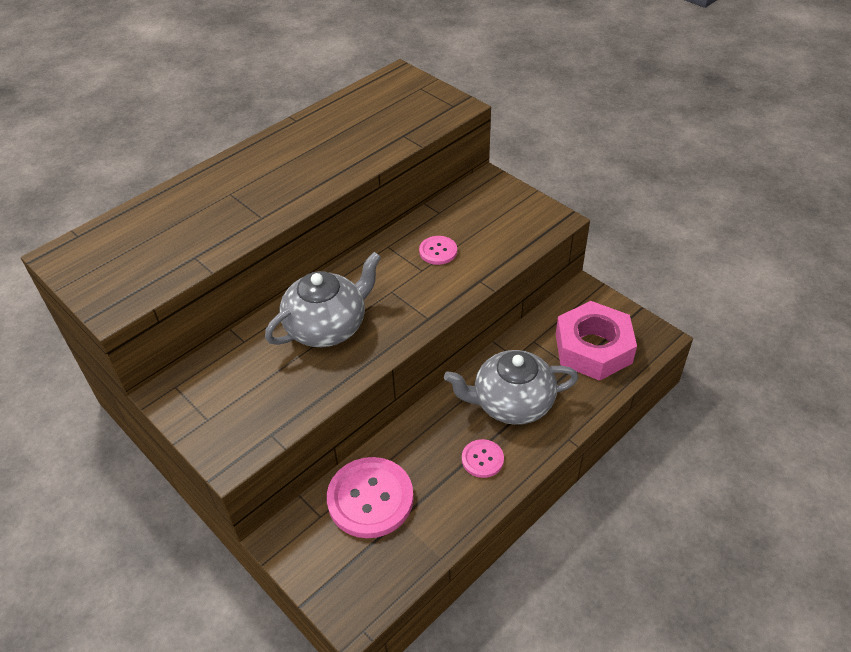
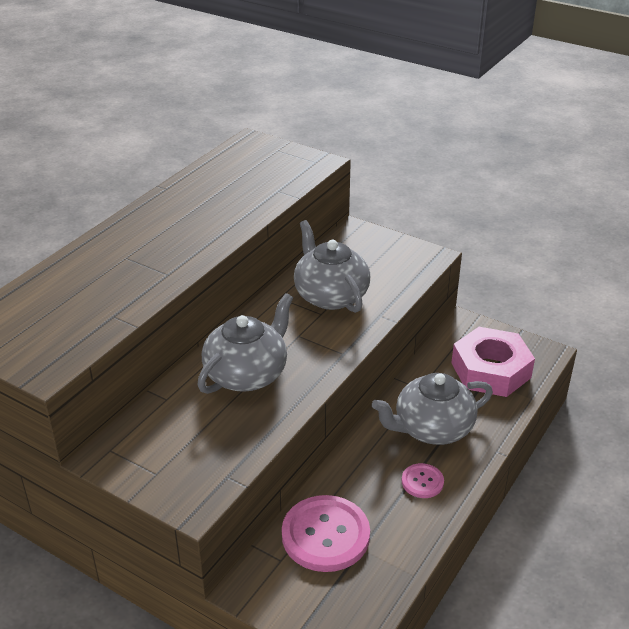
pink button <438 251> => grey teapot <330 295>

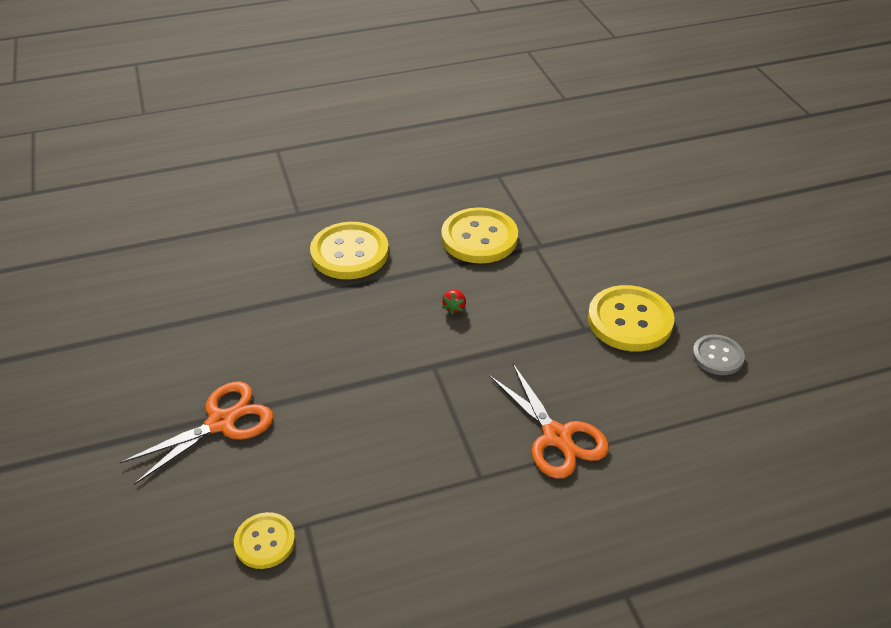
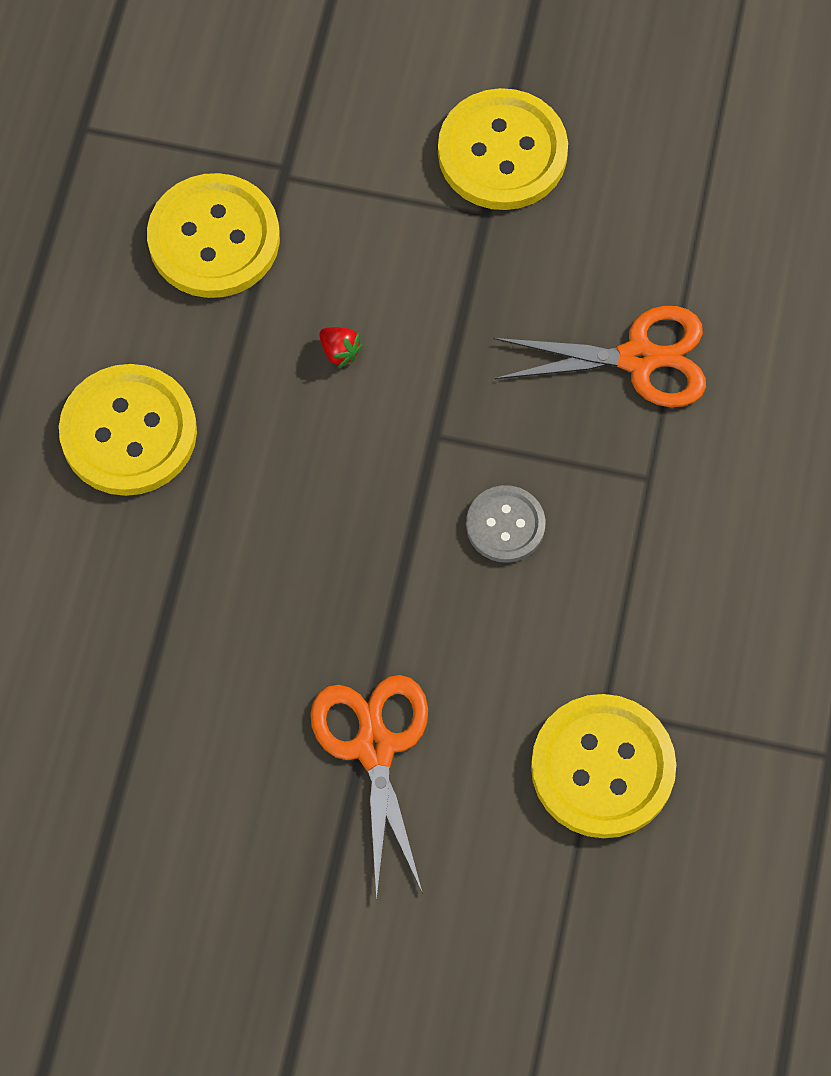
grey button <717 356> => grey button <505 525>, shifted
yellow button <265 541> => yellow button <602 767>, x1.75

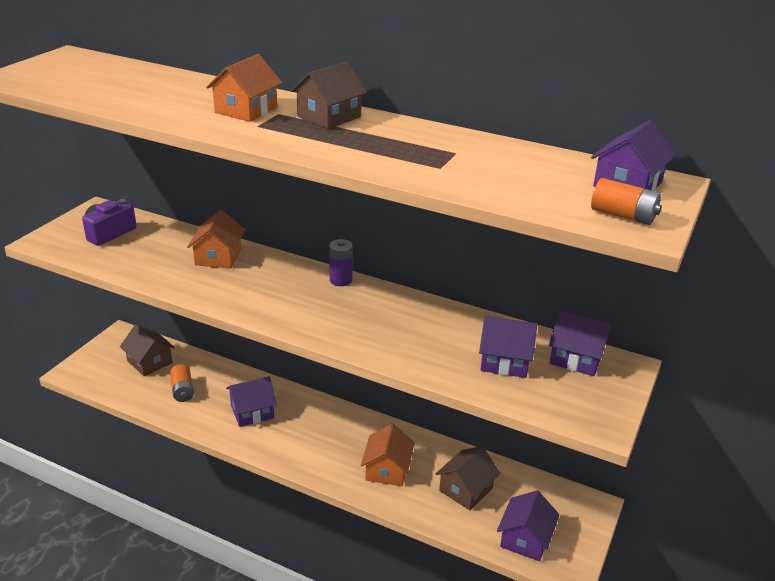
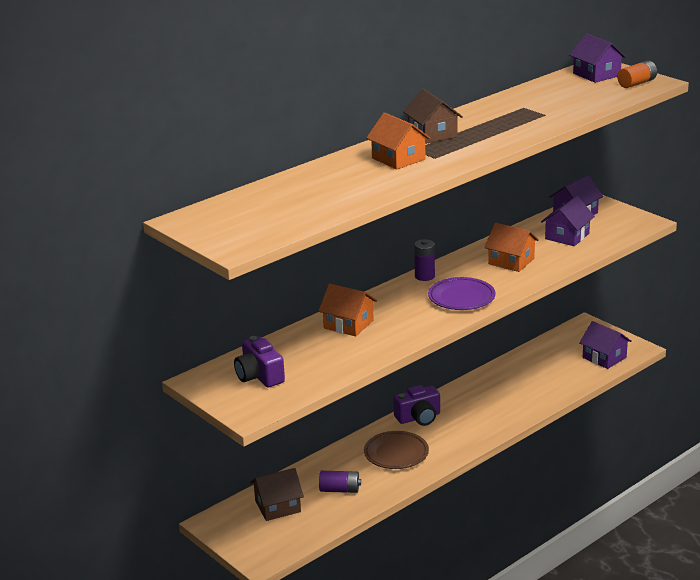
brown house <466 489> => nothing
nothing => purple camera <419 417>
nothing => purple plate <461 298>
orange house <387 469> => orange house <511 261>, shifted
purple house <252 411> => brown plate <396 453>
orange battery <182 390> => purple battery <340 490>

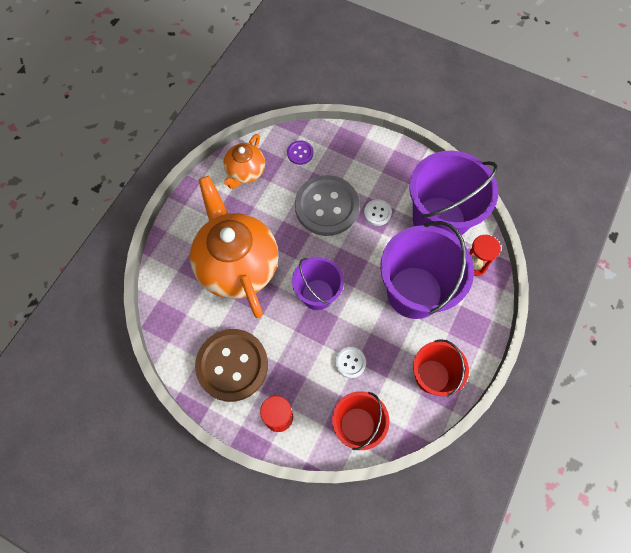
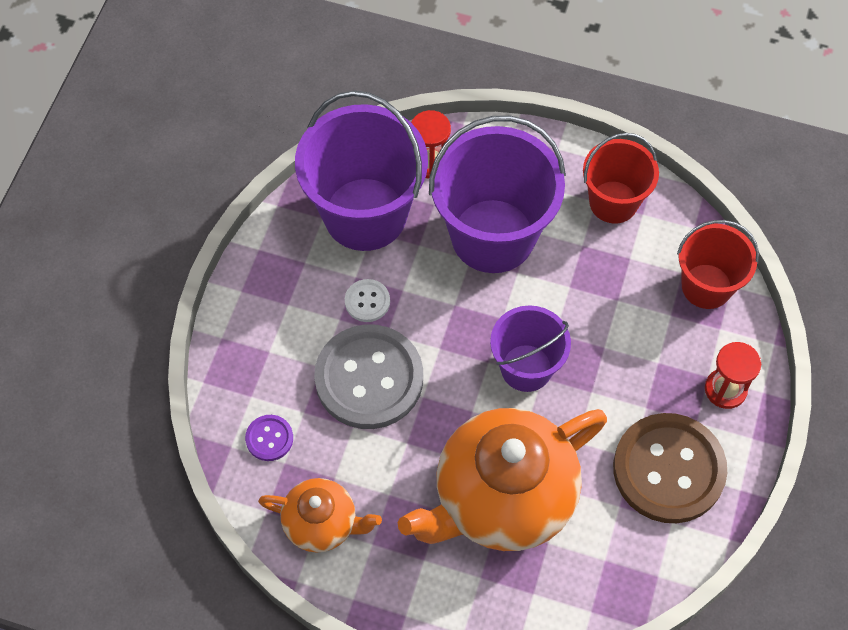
white button <350 362> => nothing

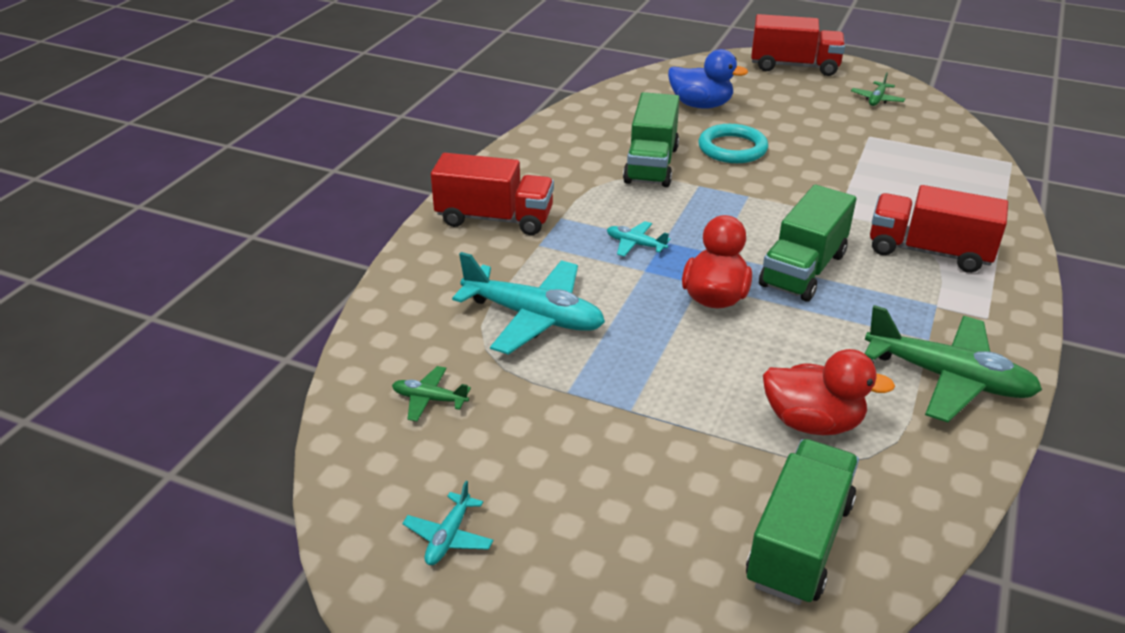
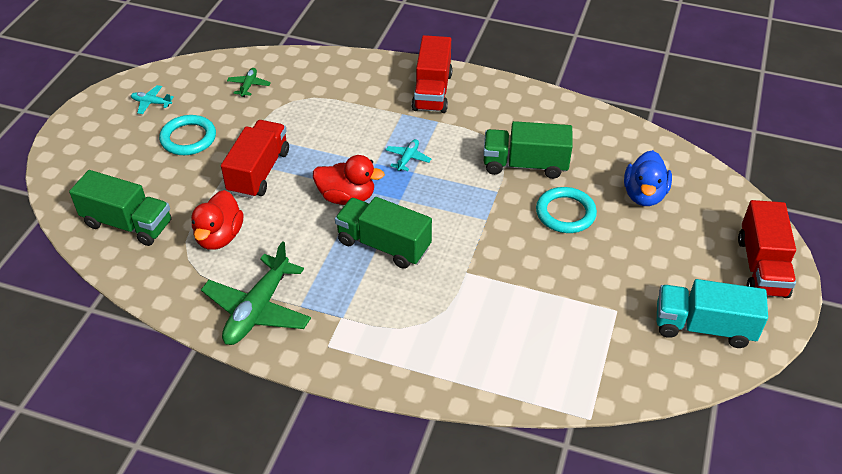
turquoise plane <533 317> => nothing
nothing => turquoise ring <188 138>
red truck <928 251> => red truck <259 172>, shifted
green plane <877 99> => turquoise truck <703 327>

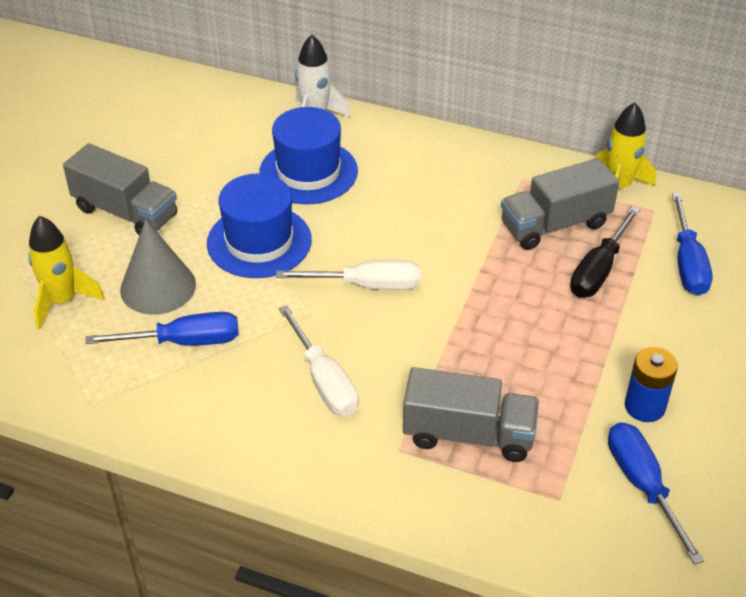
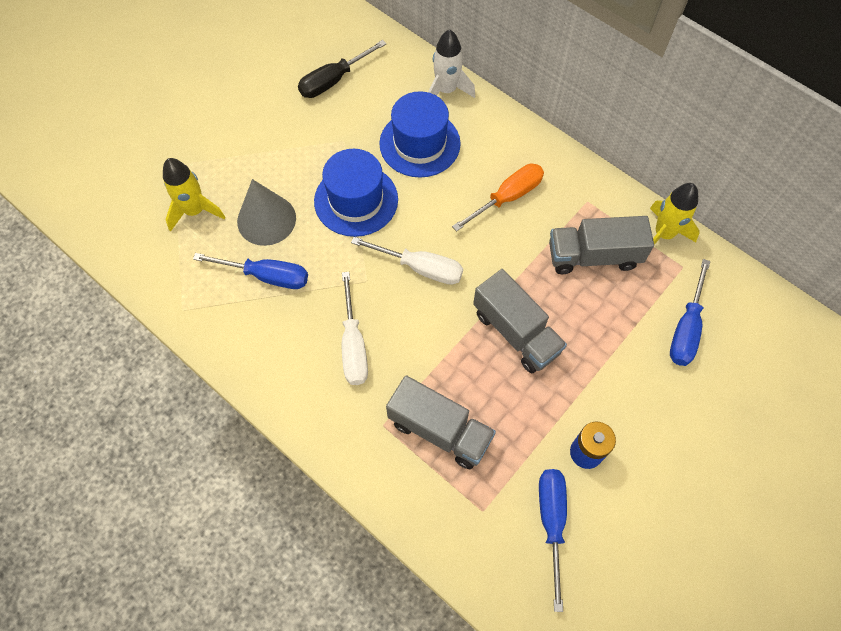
nothing => orange screwdriver <507 197>
grey truck <126 212> => grey truck <516 332>, shifted
black screwdriver <598 270> => black screwdriver <333 80>, shifted

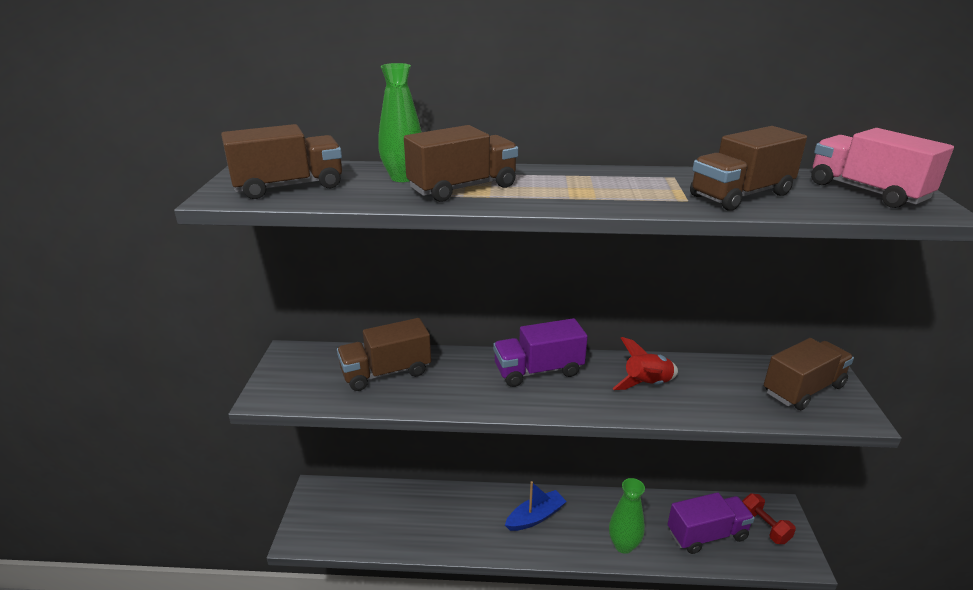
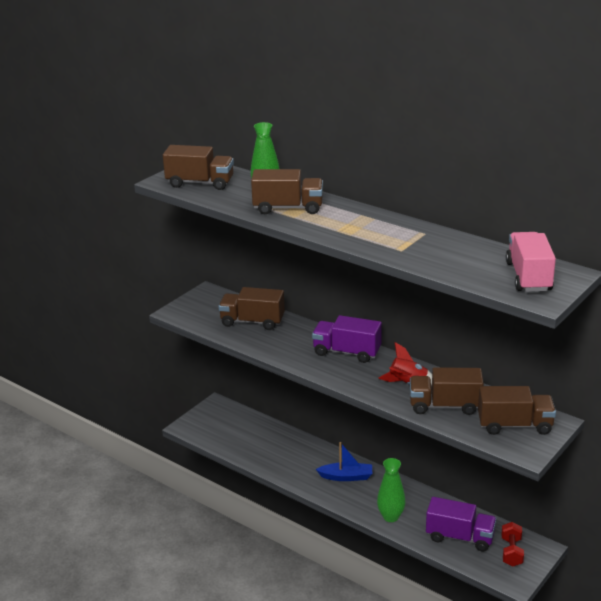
brown truck <741 195> => brown truck <445 406>, shifted

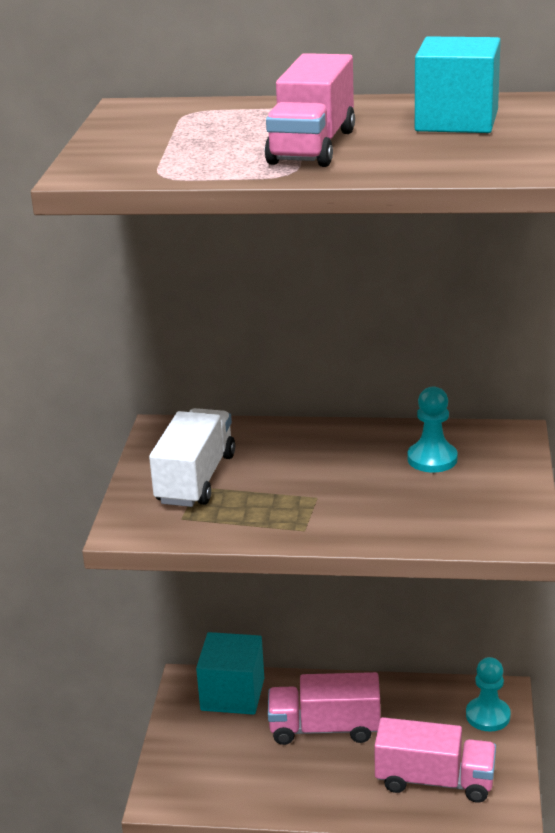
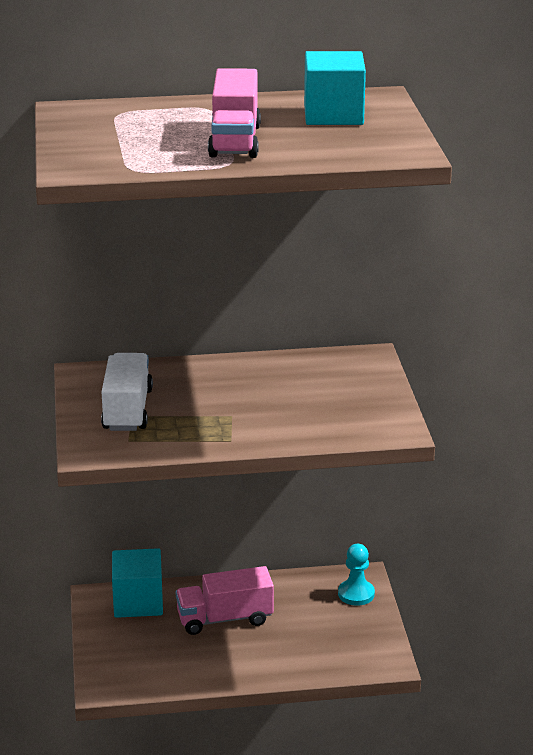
pink truck <434 780> => nothing
turquoise pawn <432 459> => nothing

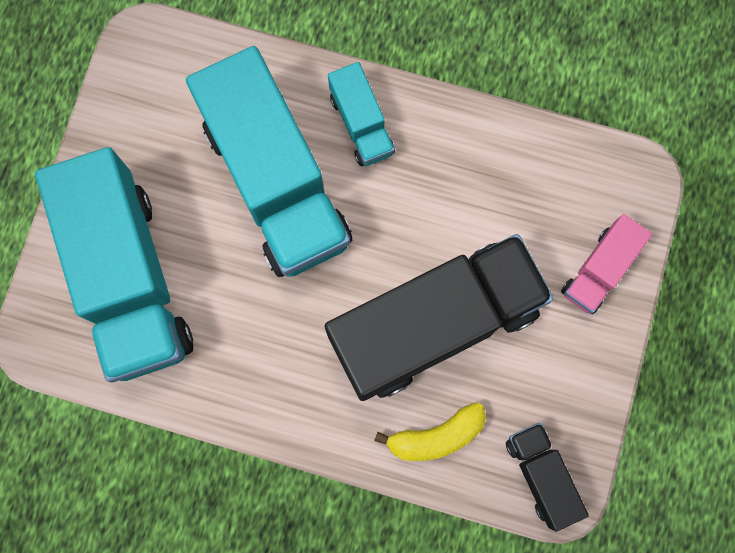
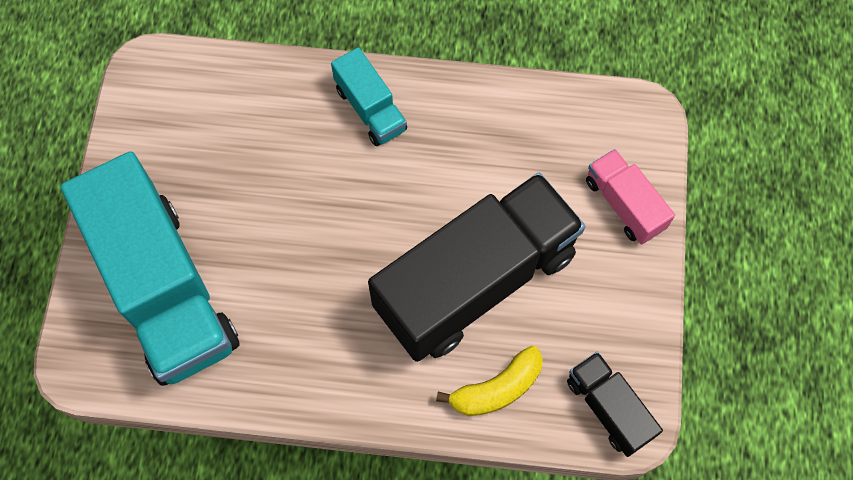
turquoise truck <276 182> => nothing
pink truck <599 270> => pink truck <624 204>, 120 degrees clockwise

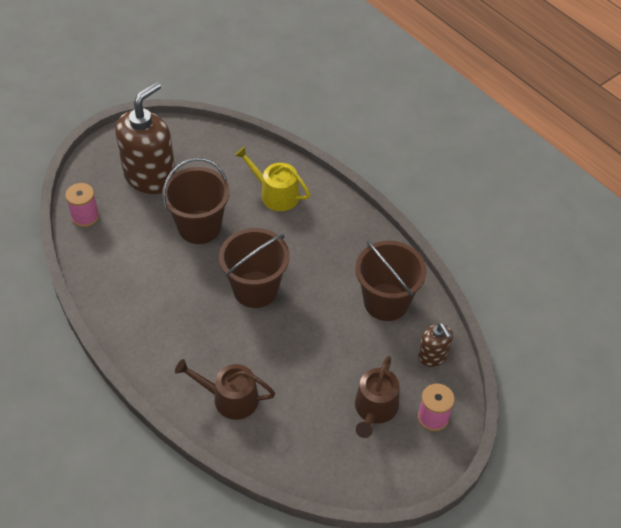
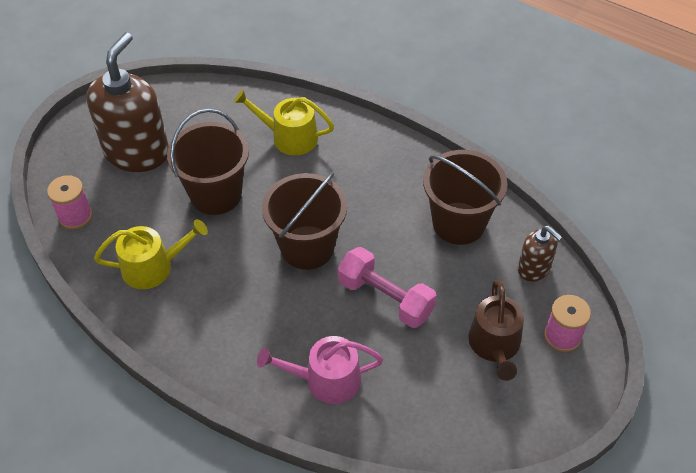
nothing => yellow watering can <153 267>
nothing => pink dumbbell <385 298>
brown watering can <230 398> => pink watering can <325 380>

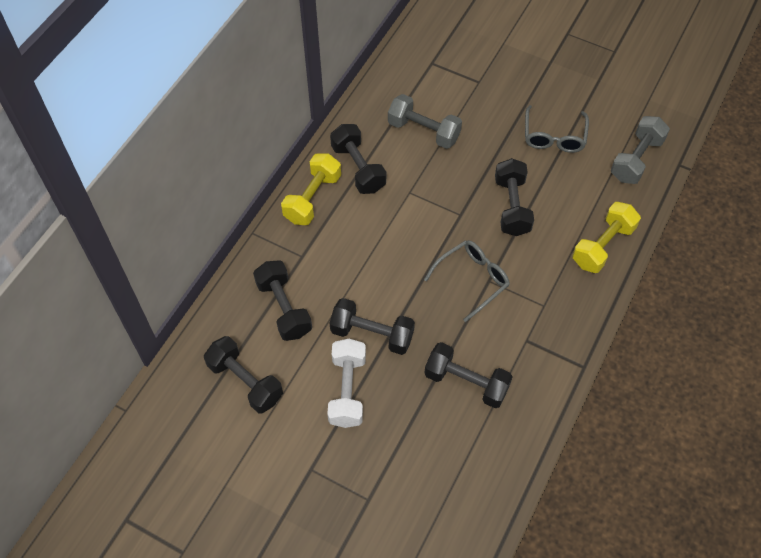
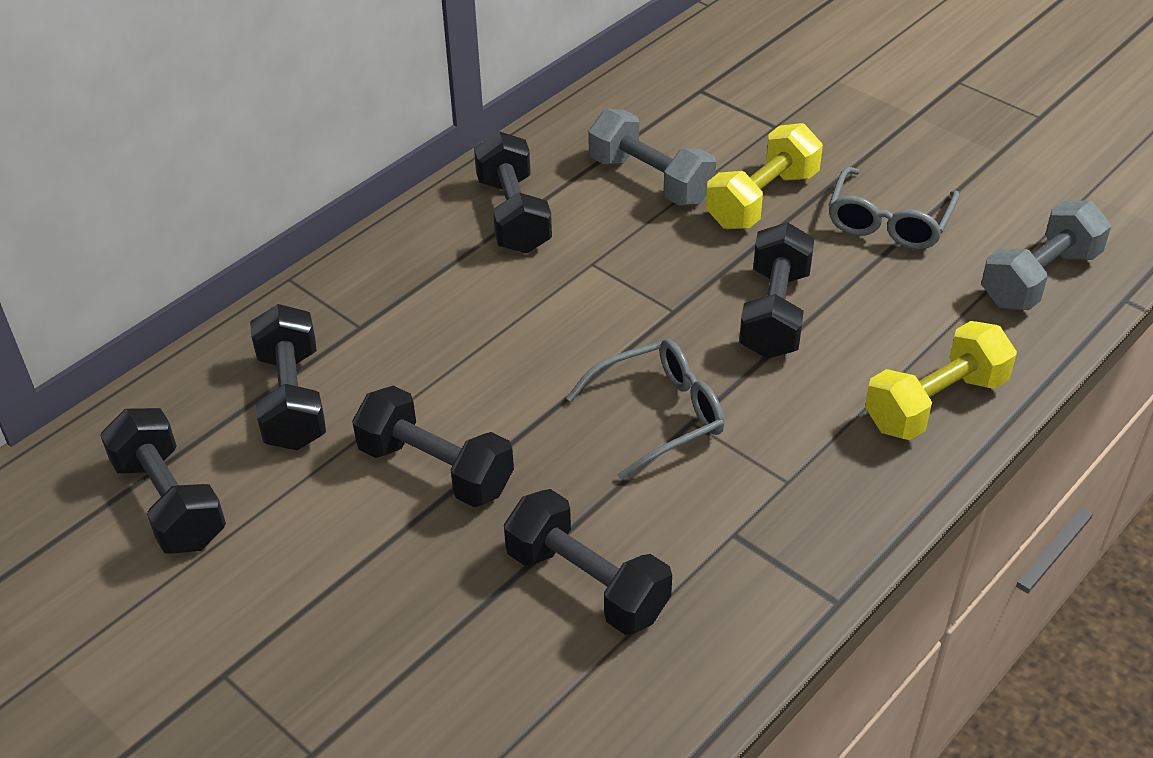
white dumbbell <347 390> => nothing
yellow dumbbell <312 198> => yellow dumbbell <762 200>, shifted

